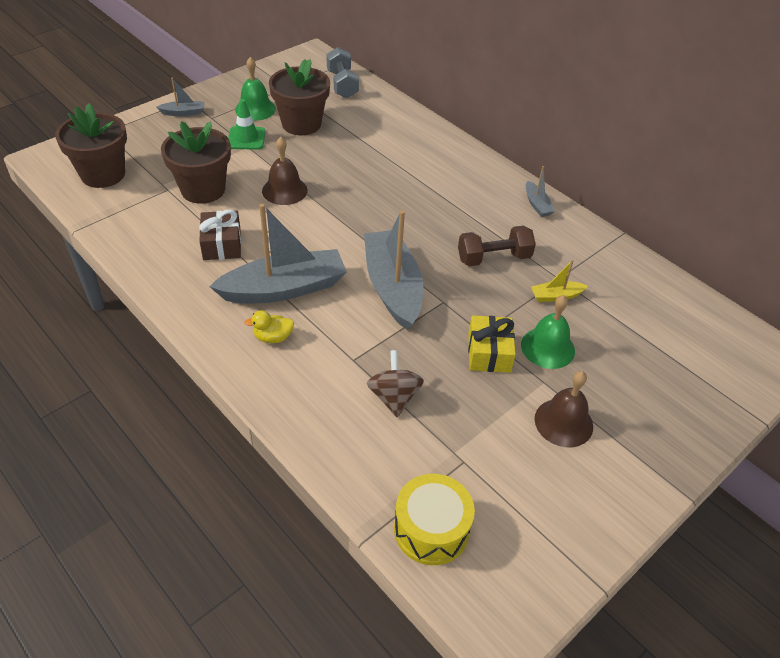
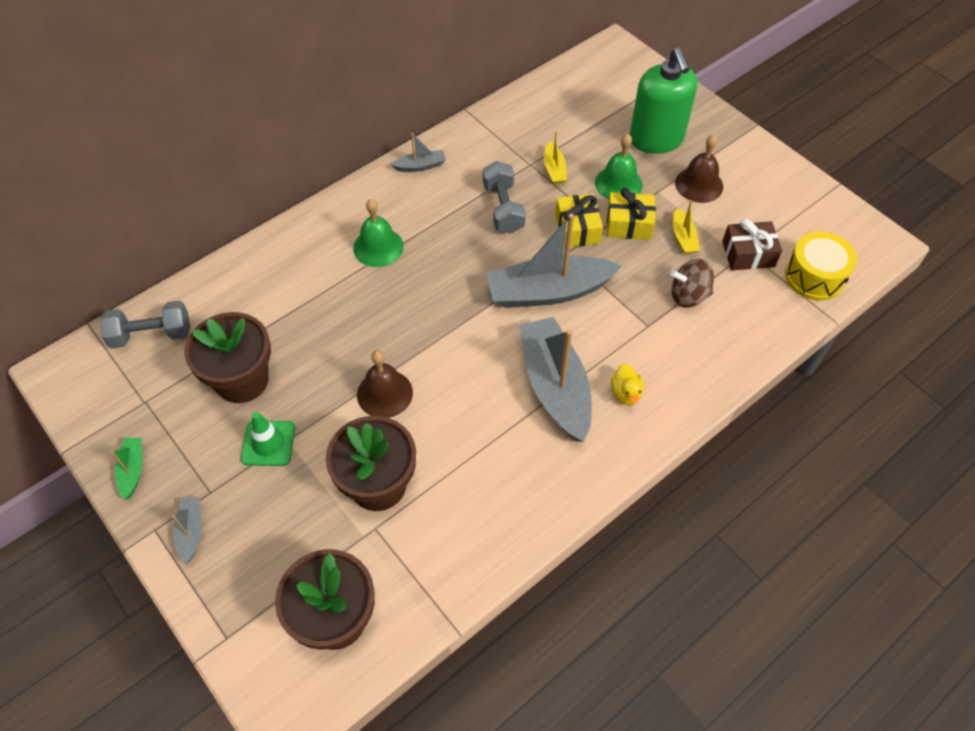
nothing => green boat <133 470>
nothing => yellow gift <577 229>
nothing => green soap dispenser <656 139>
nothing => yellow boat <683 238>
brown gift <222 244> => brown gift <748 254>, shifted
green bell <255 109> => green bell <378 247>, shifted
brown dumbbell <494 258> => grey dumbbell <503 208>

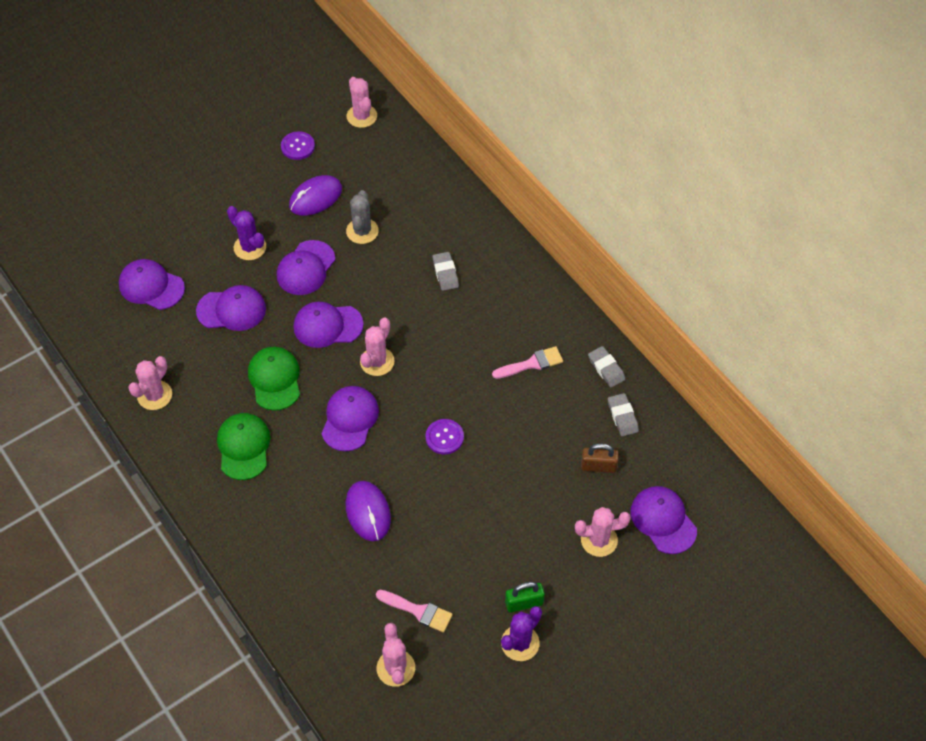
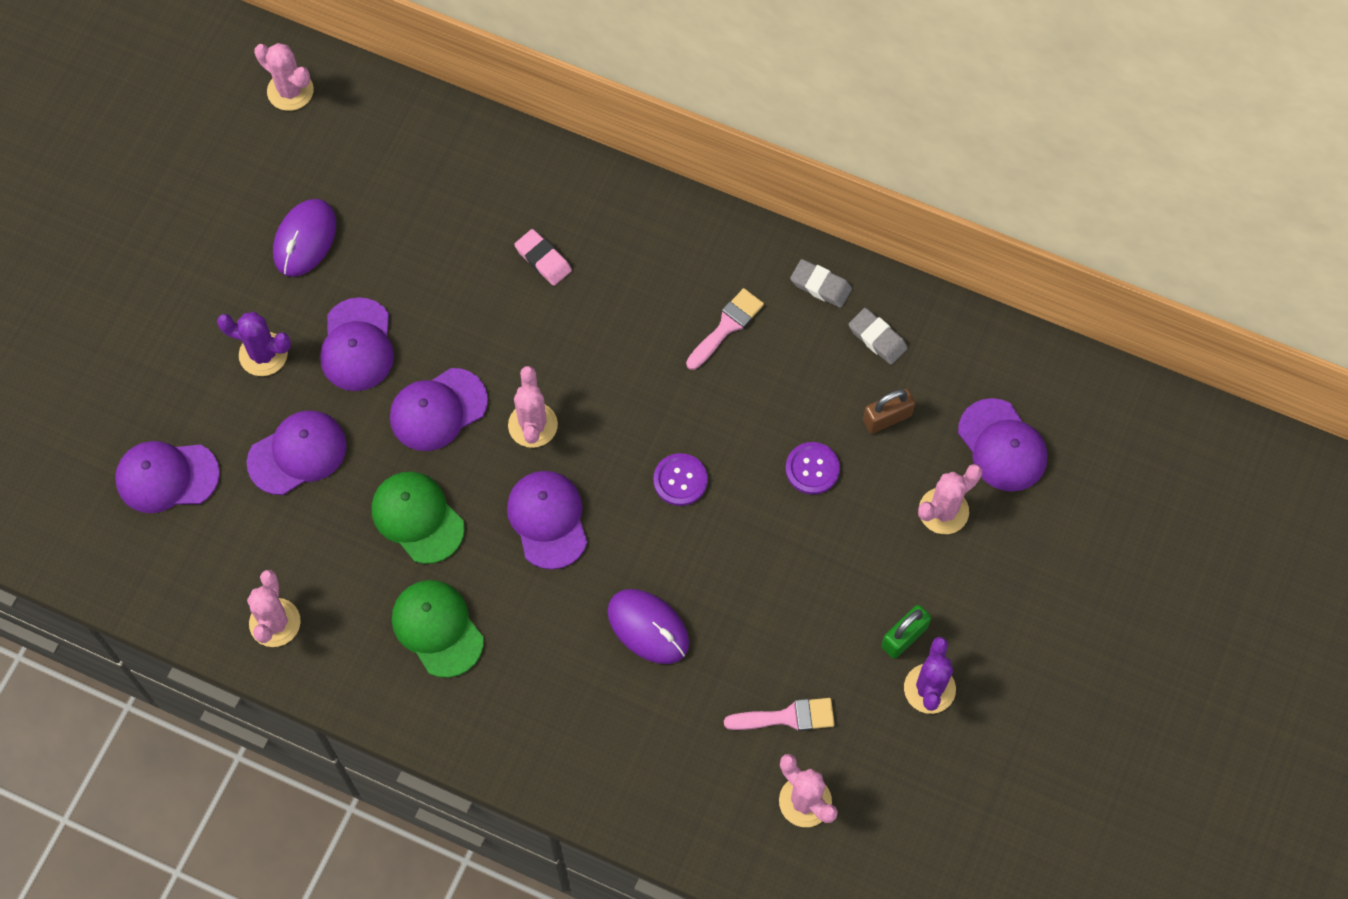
grey cactus <362 231> => nothing
purple button <298 146> => purple button <812 469>, shifted
grey eraser <445 273> => pink eraser <543 260>
purple cap <663 520> => purple cap <1002 446>, 150 degrees counterclockwise

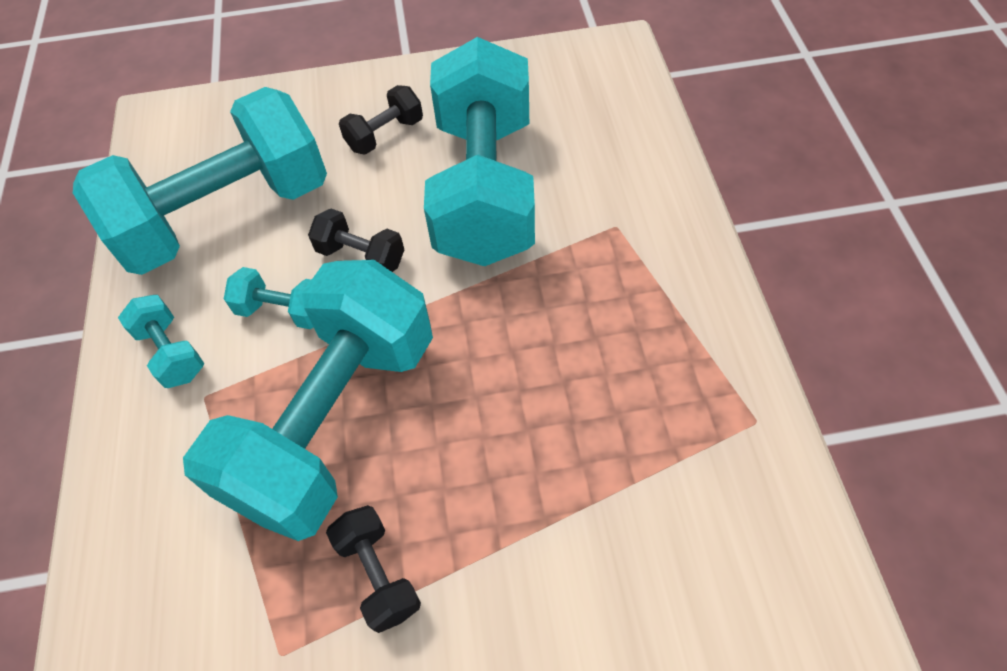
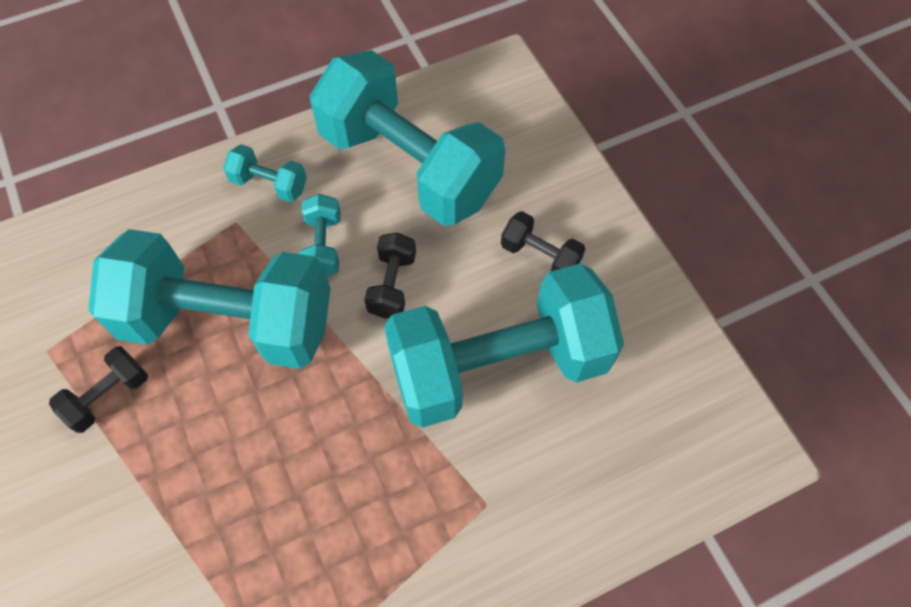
turquoise dumbbell <171 352> => turquoise dumbbell <269 184>, 75 degrees clockwise

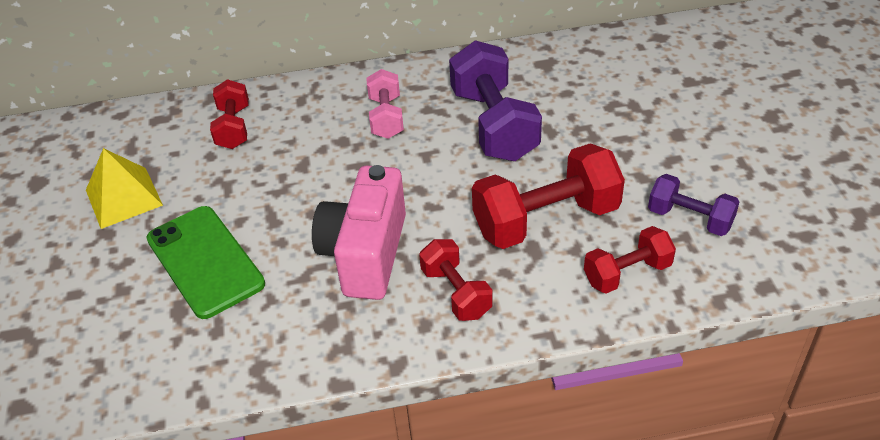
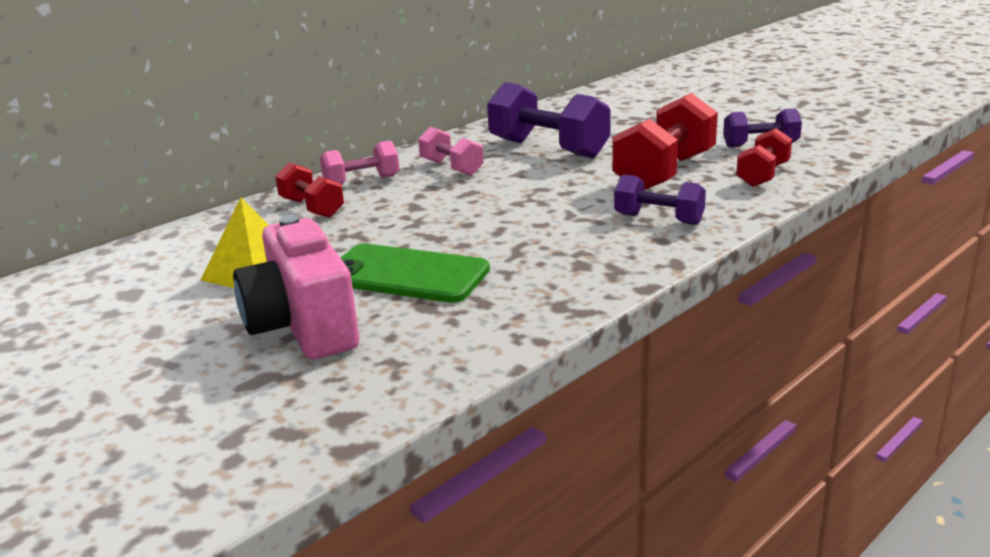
nothing => pink dumbbell <362 182>
pink camera <365 254> => pink camera <303 327>, shifted
red dumbbell <456 292> => purple dumbbell <658 219>

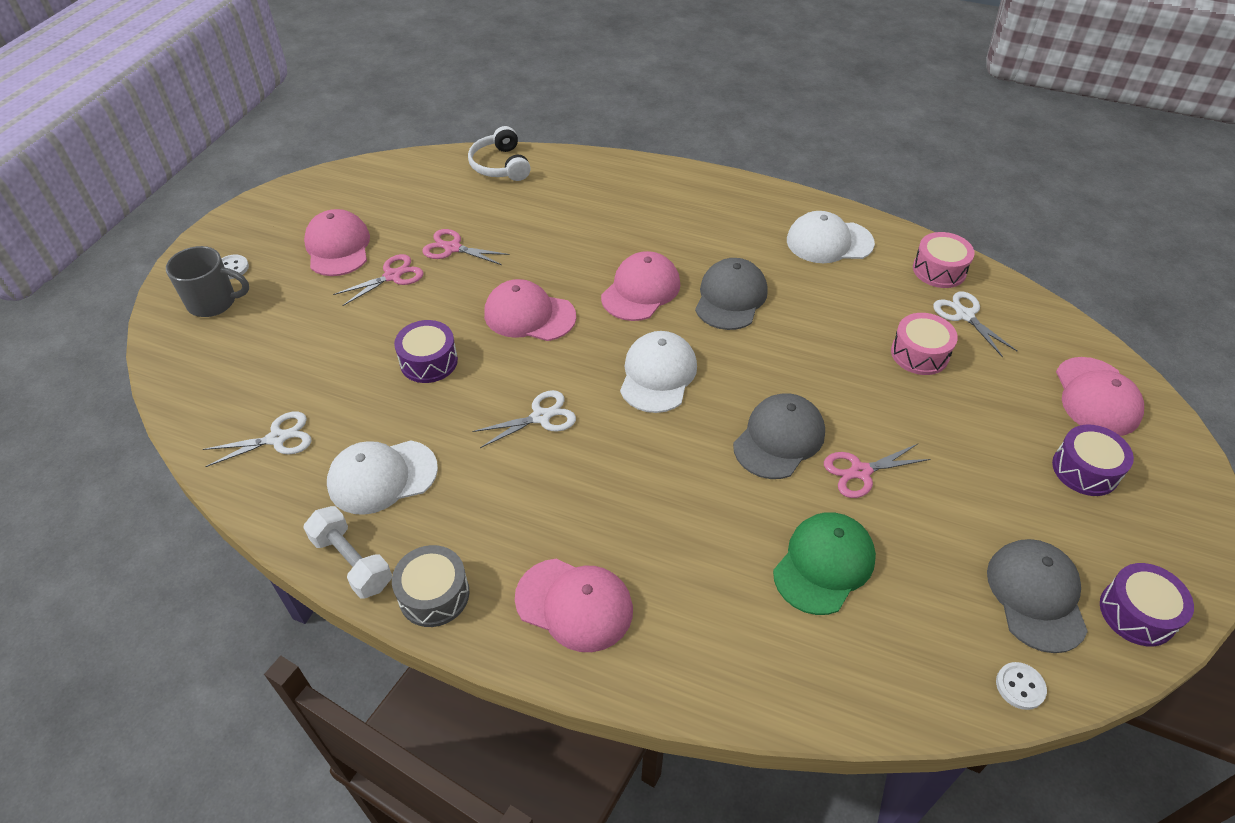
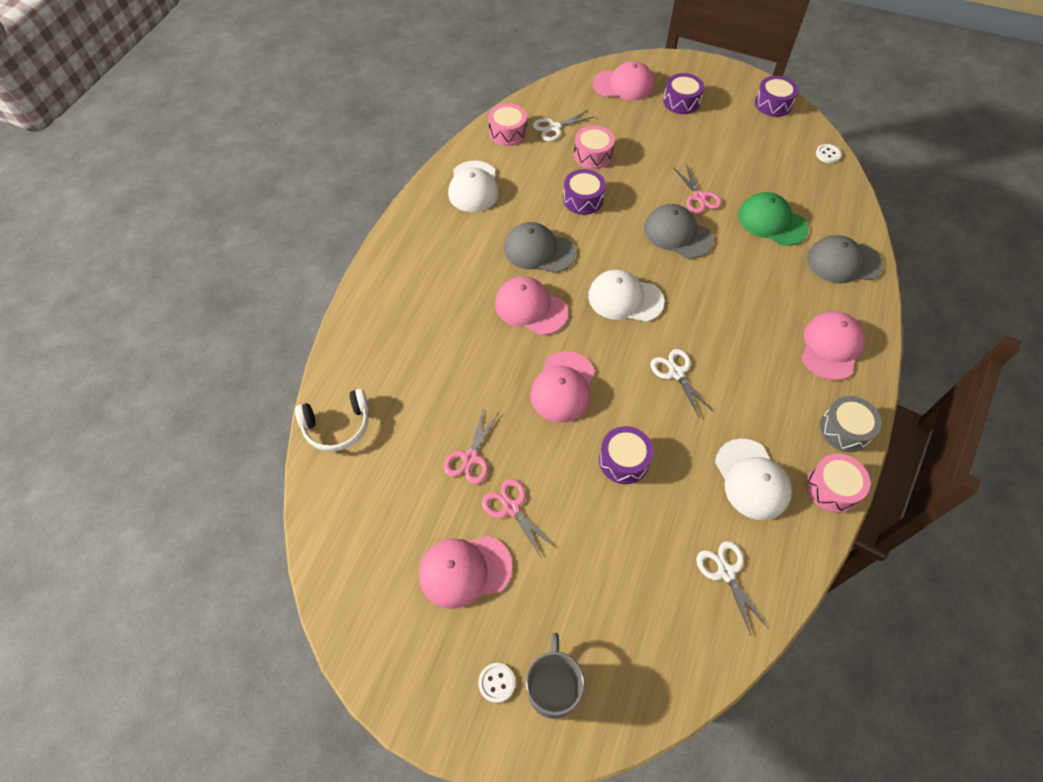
nothing => purple drum <583 199>
grey cap <1036 596> => grey cap <843 262>, shifted
white dumbbell <352 562> => pink drum <832 488>

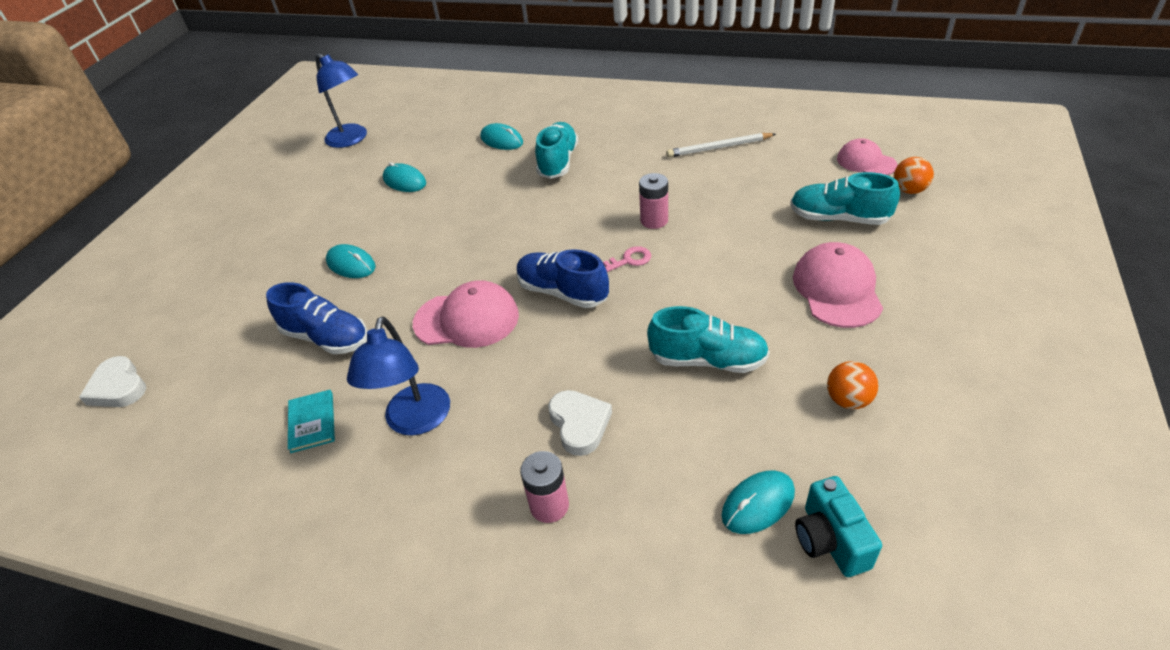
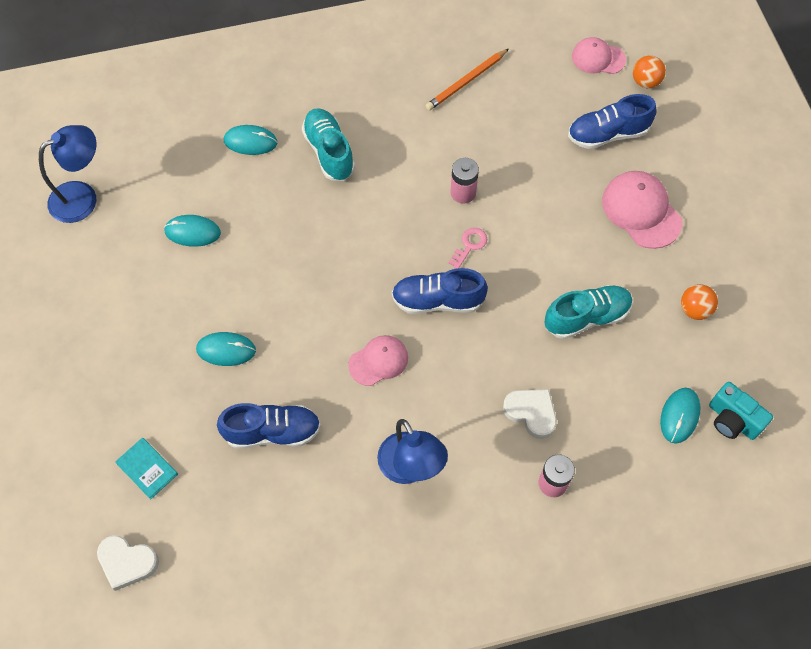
turquoise book <312 422> => turquoise book <147 469>, shifted
white pencil <719 148> => orange pencil <466 82>
turquoise shoe <838 218> => blue shoe <607 134>
blue lamp <351 139> => blue lamp <82 197>, 45 degrees counterclockwise
pink cap <467 319> => pink cap <378 361>, x0.65

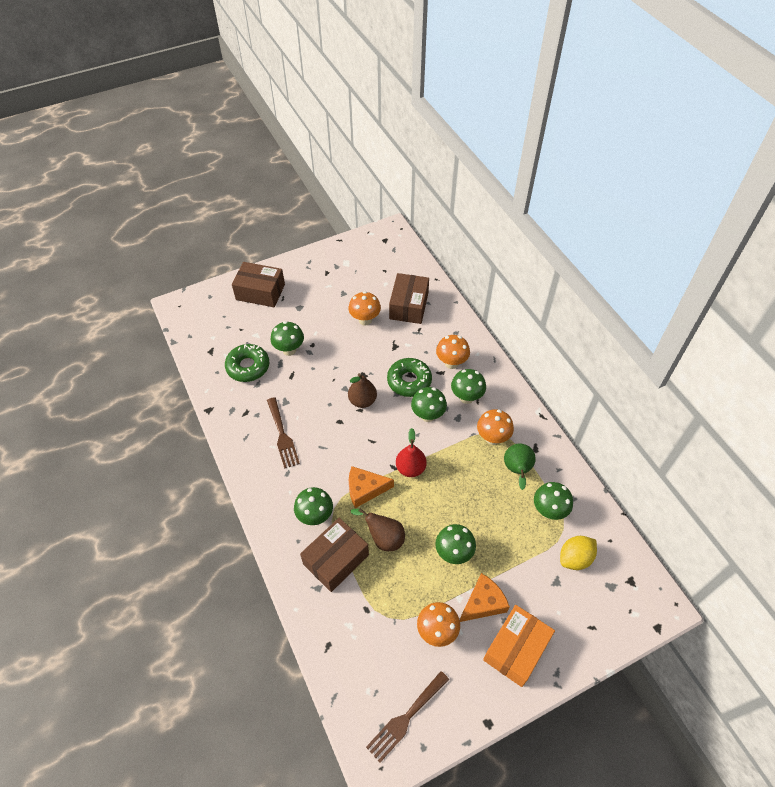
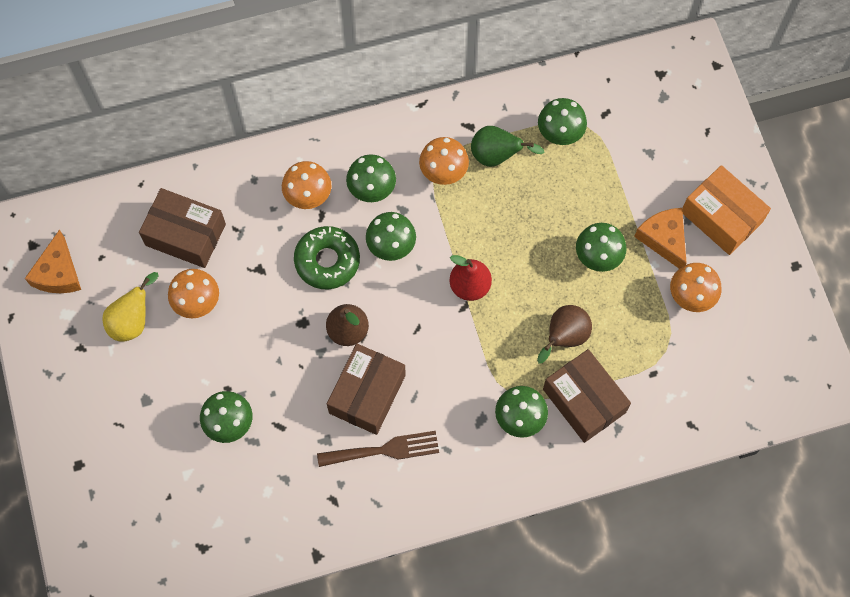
green donut <248 367> => nothing
brown fork <406 718> => nothing
yellow lemon <575 558> => nothing
nothing => yellow pear <133 321>
brown box <260 292> => brown box <367 394>, shifted
orange cheese <365 489> => orange cheese <58 273>, shifted

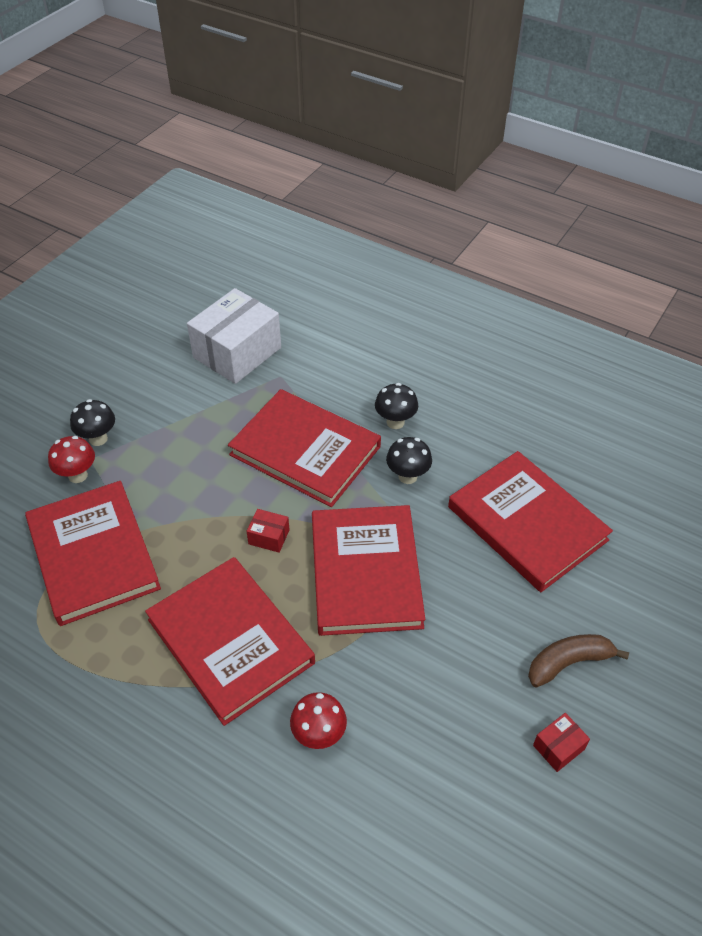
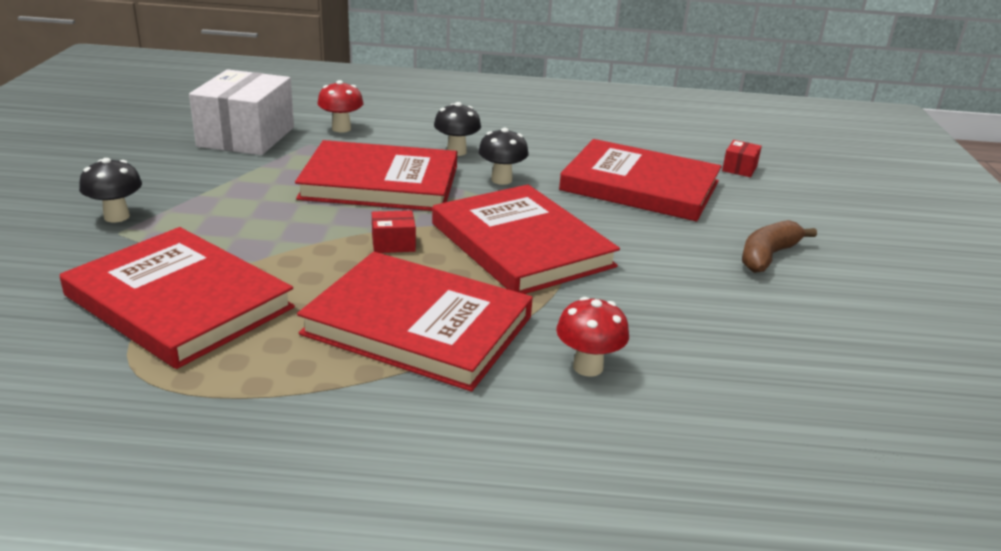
red mushroom <78 475> => red mushroom <341 128>, shifted
red box <558 747> => red box <739 168>, shifted

